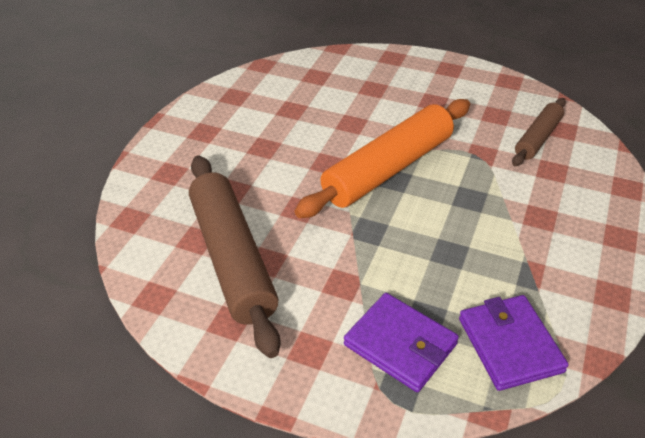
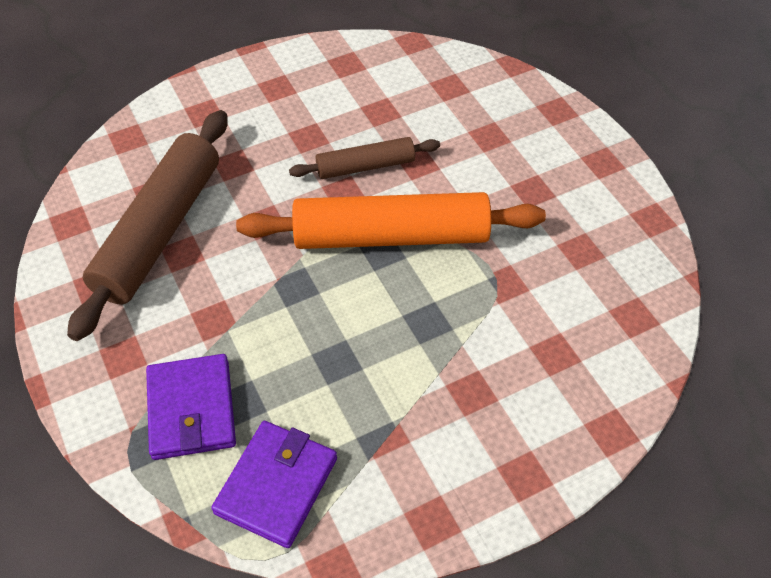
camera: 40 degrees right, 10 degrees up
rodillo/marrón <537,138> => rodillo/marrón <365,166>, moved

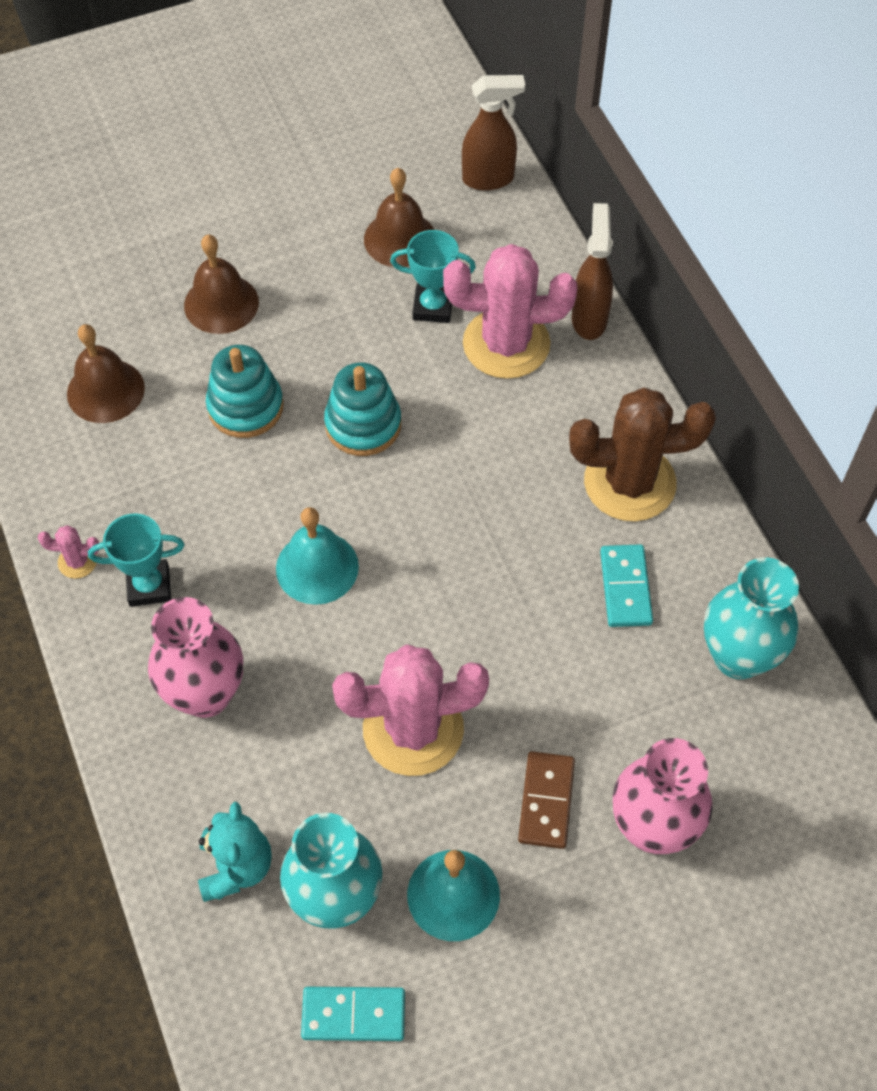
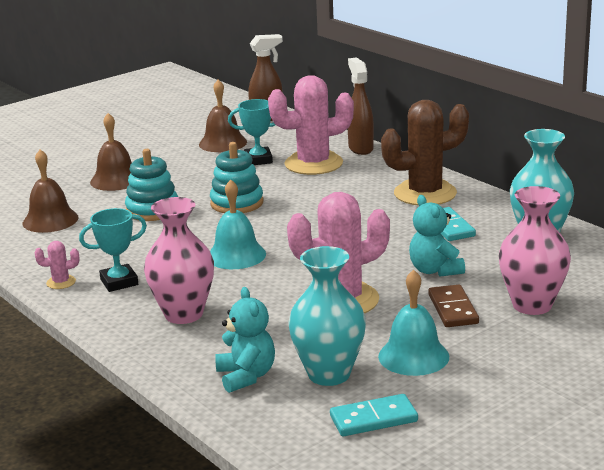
camera: 15 degrees left, 35 degrees down
nothing => osito/turquesa <435,270>

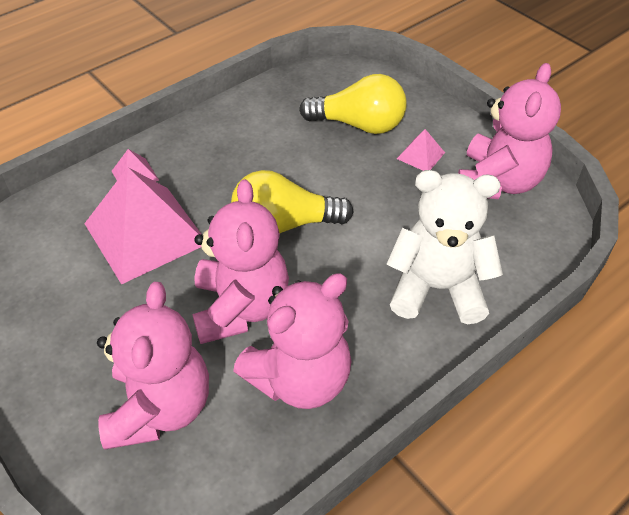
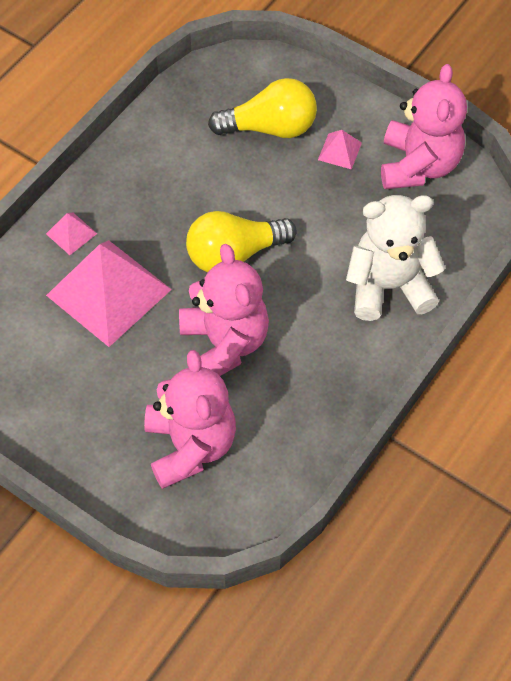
camera: 15 degrees left, 10 degrees up
osito/rosa <300,379> => nothing

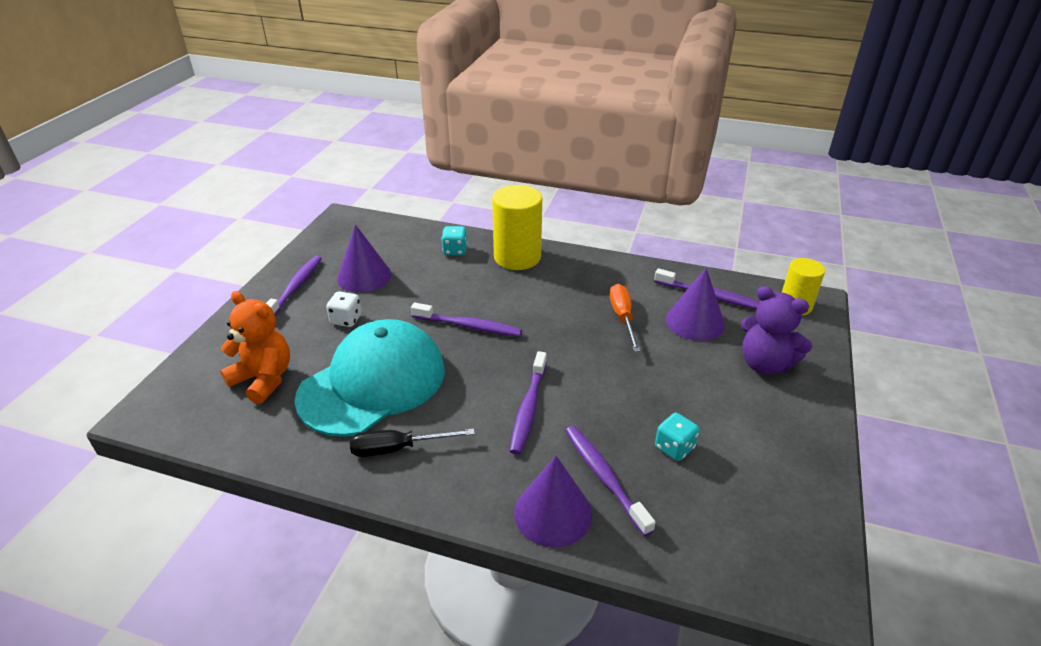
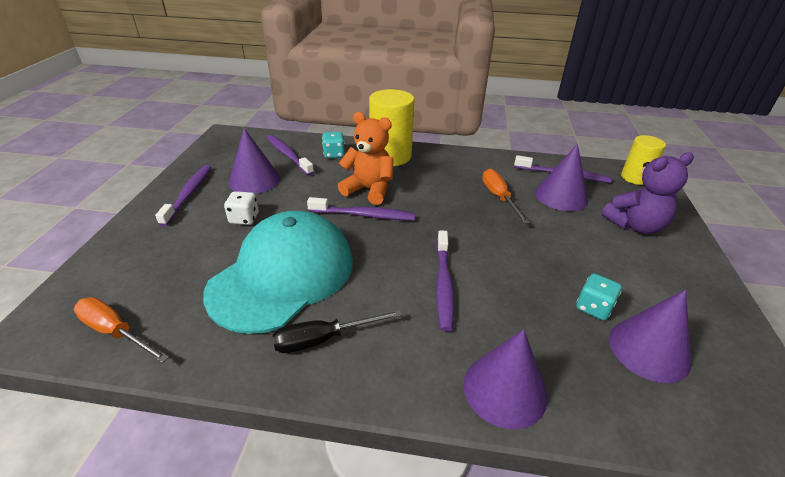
camera: 10 degrees left, 0 degrees up
osito/morado <765,364> => osito/morado <635,225>, 45 degrees counterclockwise
osito/naranja <263,379> => osito/naranja <369,190>, moved
cepillo de dientes/morado <604,477> => cepillo de dientes/morado <288,155>, moved
nothing => cono/morado <649,349>
nothing => destornillador/naranja <115,332>

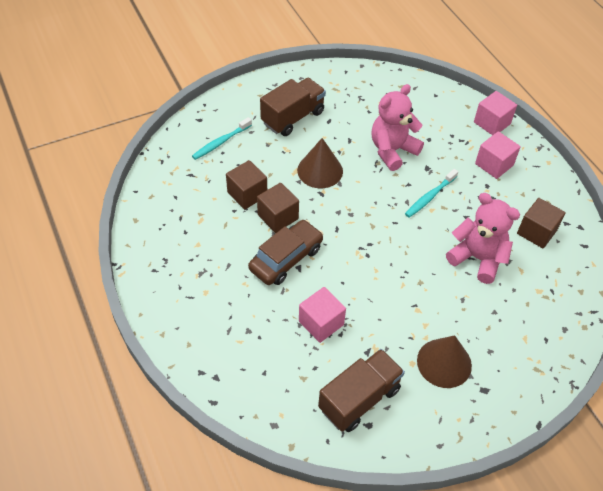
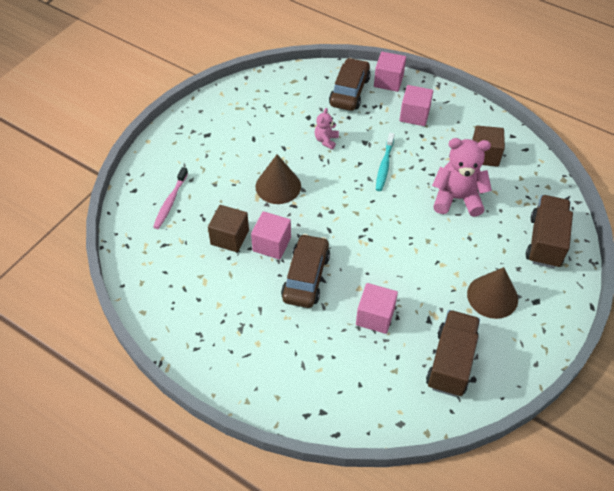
camera: 30 degrees left, 0 degrees up
camión/marrón <293,117> => camión/marrón <545,242>, moved
osito/rosa <392,150> => osito/rosa <326,140>, x0.51
cepillo de dientes/turquesa <221,142> => cepillo de dientes/rosa <170,202>
cubo/marrón <278,217> => cubo/rosa <272,244>
nothing => coche/marrón <349,91>

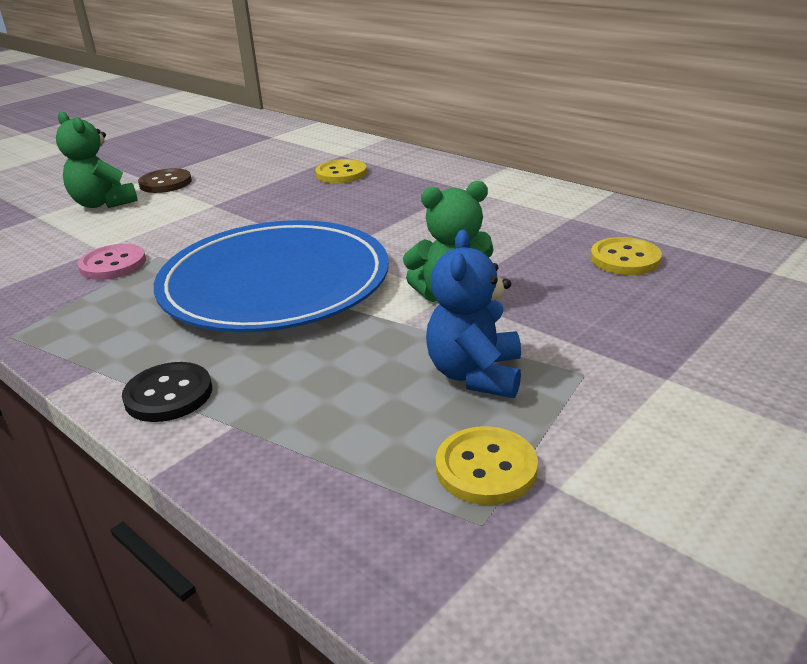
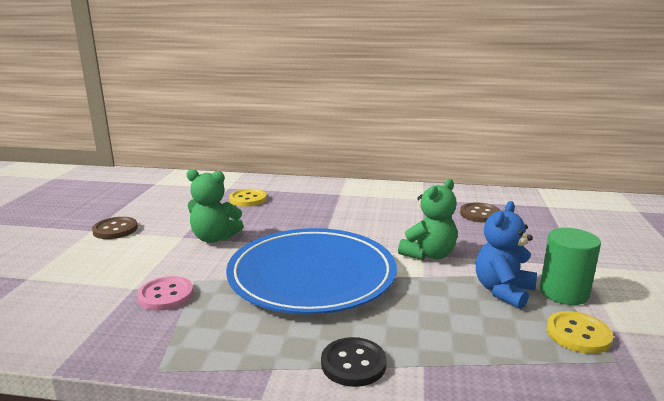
camera: 35 degrees left, 10 degrees down
osito/verde <103,203> => osito/verde <214,238>, moved
osito/azul <475,375> => osito/azul <503,291>, 60 degrees clockwise
botón/amarillo <625,259> => botón/marrón <480,214>
nothing => cilindro/verde <564,293>

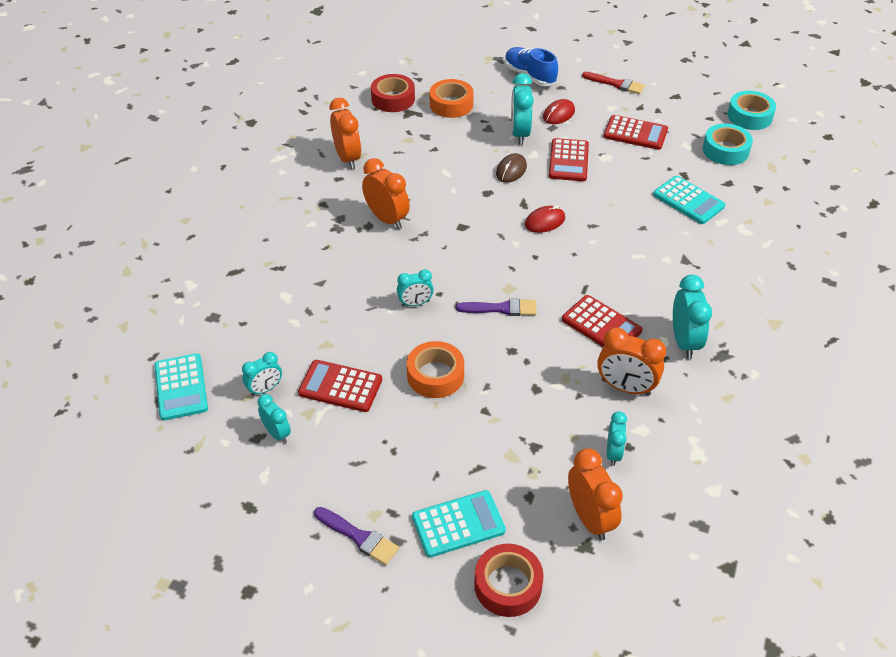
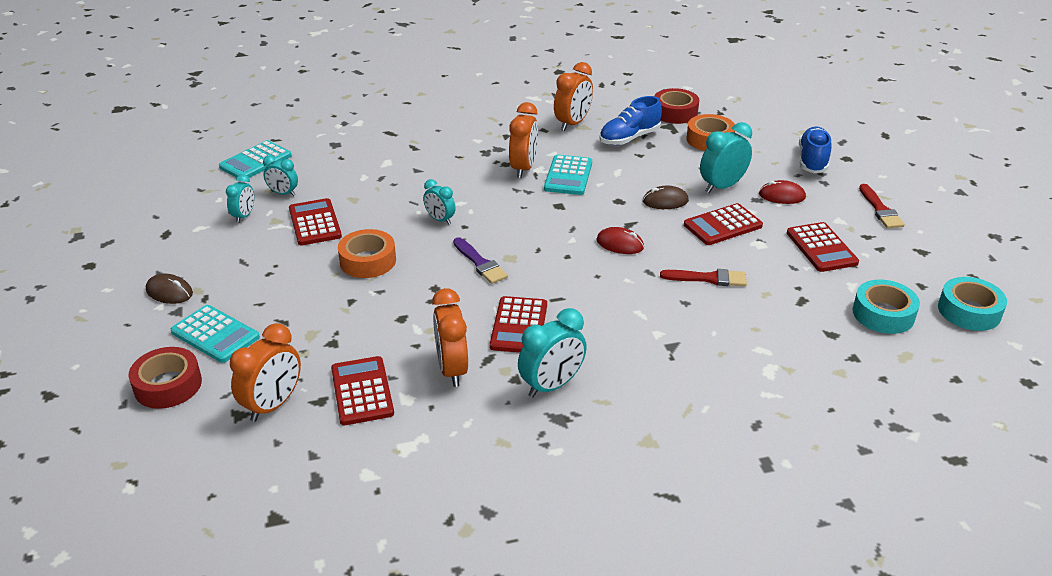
camera: 55 degrees right, 10 degrees down
calculadora/turquesa <688,201> => calculadora/turquesa <568,176>, moved
despertador/turquesa <613,453> => calculadora/rojo <362,391>
pincel/morado <359,537> => ratón/marrón <169,292>
nothing => zapato/azul <629,138>
nothing => pincel/rojo <708,278>

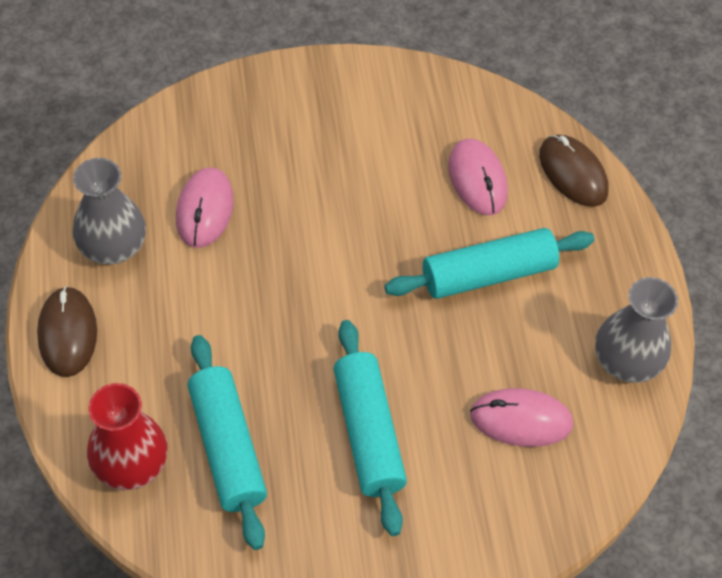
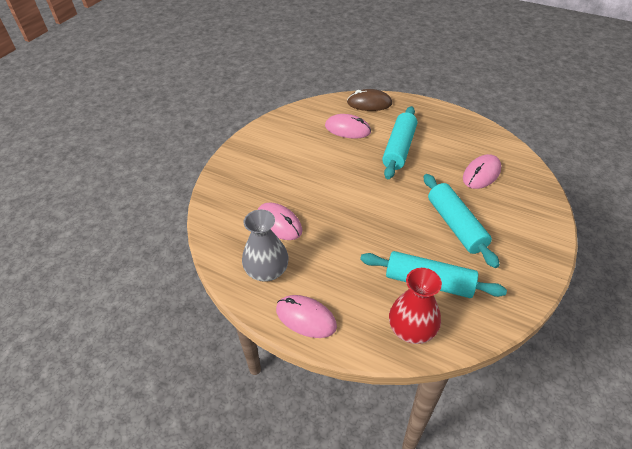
camera: 50 degrees left, 10 degrees down
florero/gris <626,361> => nothing
ratón/marrón <67,333> => ratón/rosa <306,318>
rodillo/turquesa <368,433> => rodillo/turquesa <455,225>, 45 degrees clockwise

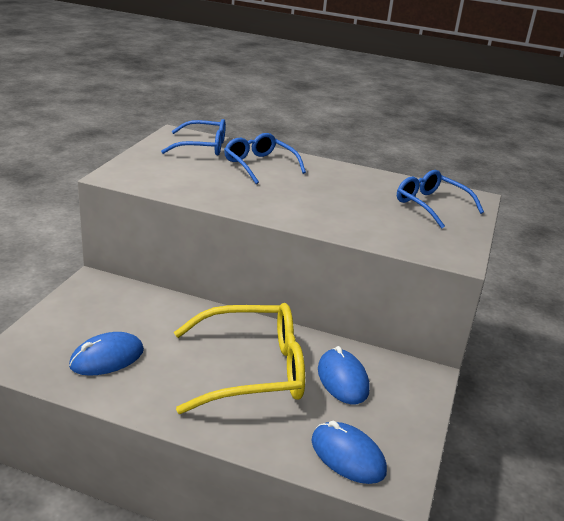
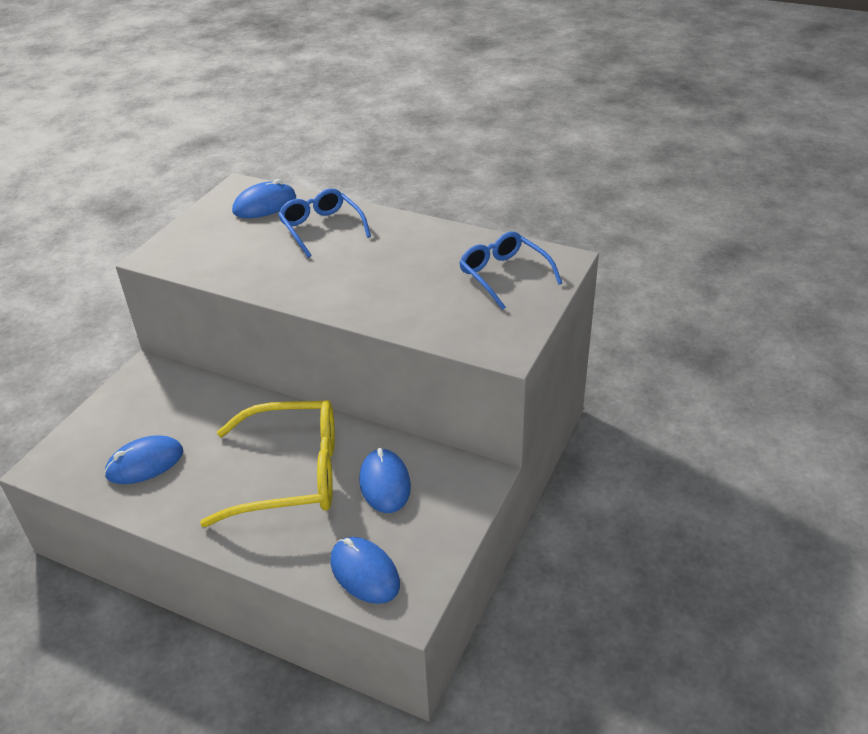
camera: 10 degrees right, 10 degrees up
gafas/azul <203,146> => ratón/azul <264,205>

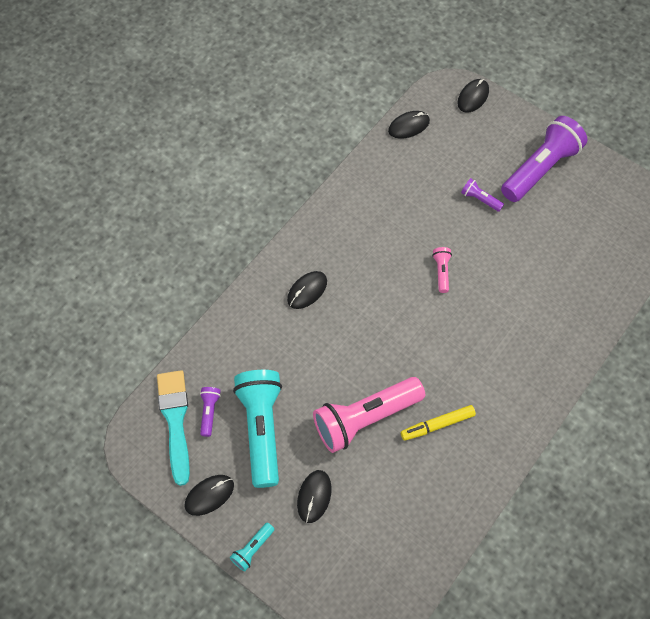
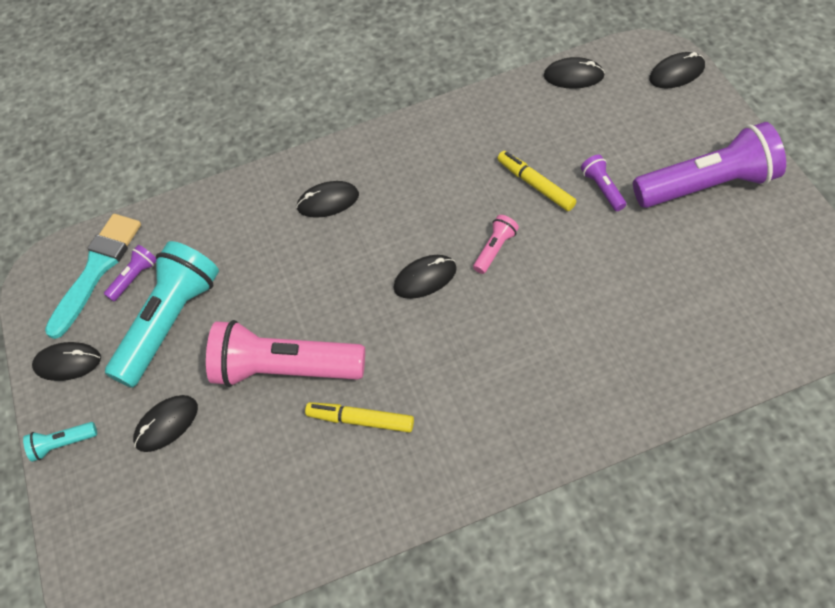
camera: 40 degrees right, 5 degrees down
nothing => rotulador/amarillo <536,185>
nothing => ratón/negro <425,278>

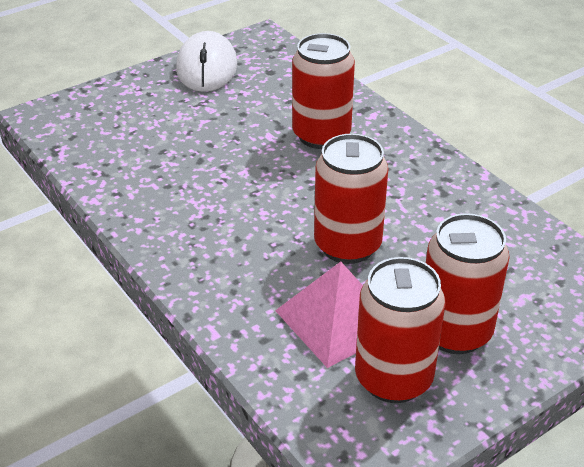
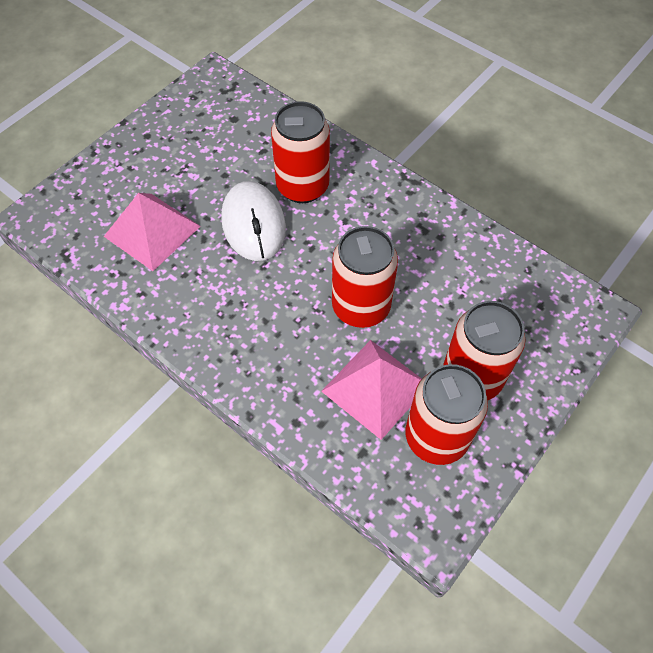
camera: 15 degrees left, 20 degrees up
ratón/blanco <206,67> => ratón/blanco <253,224>, moved
nothing => pirámide/rosa <152,231>

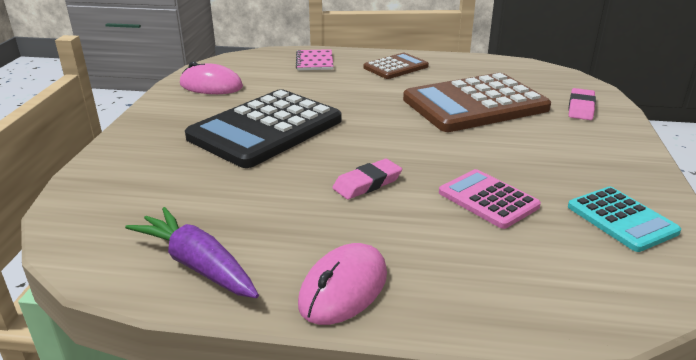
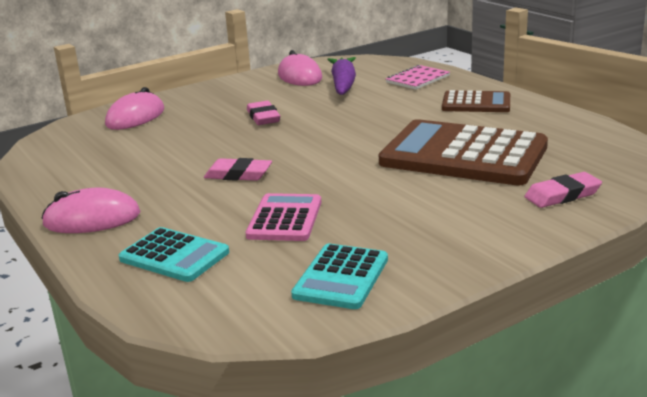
camera: 50 degrees right, 5 degrees down
calculadora/negro <265,129> => goma de borrar/rosa <263,117>
zanahoria/morado <197,264> => zanahoria/morado <343,84>, moved
nothing => ratón/rosa <135,117>
nothing => calculadora/turquesa <174,256>

